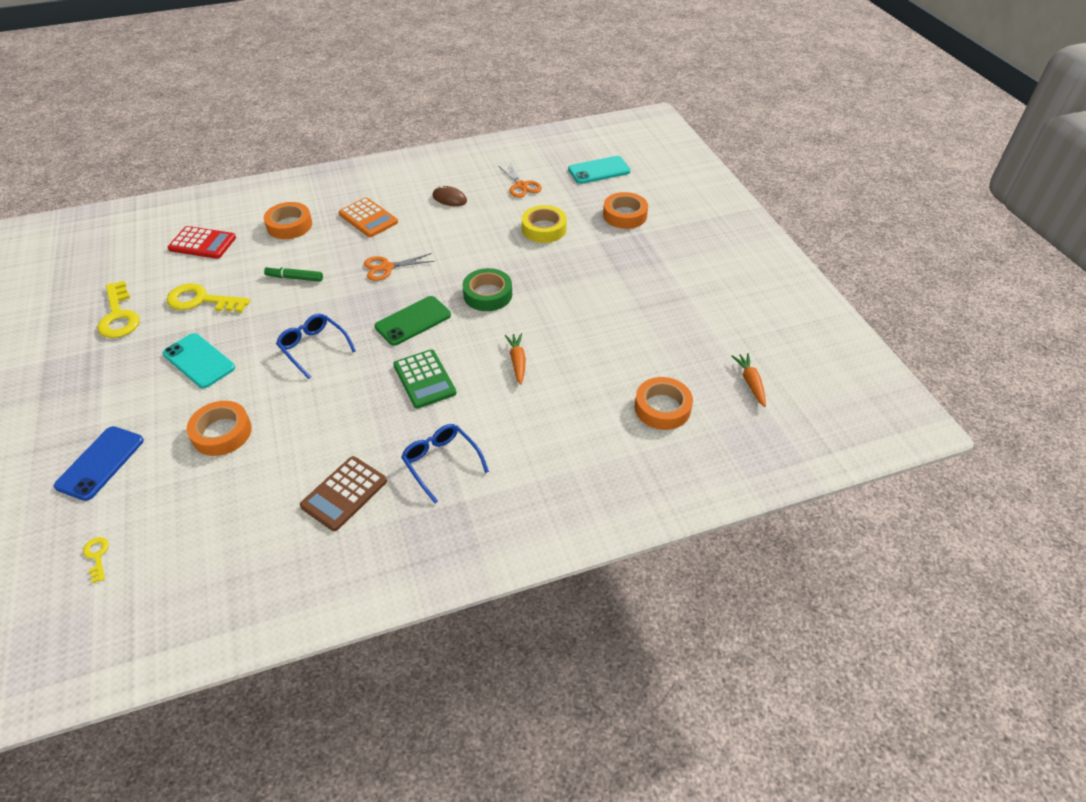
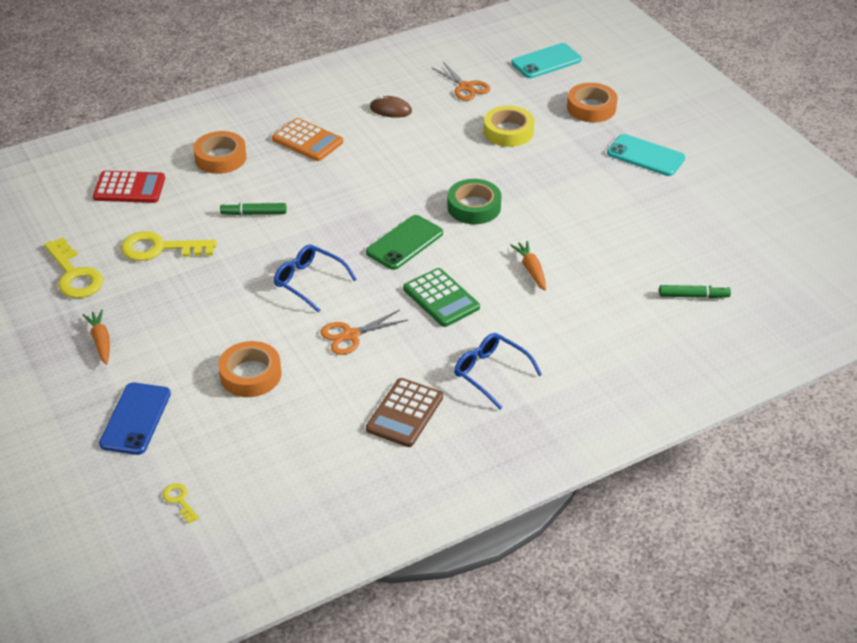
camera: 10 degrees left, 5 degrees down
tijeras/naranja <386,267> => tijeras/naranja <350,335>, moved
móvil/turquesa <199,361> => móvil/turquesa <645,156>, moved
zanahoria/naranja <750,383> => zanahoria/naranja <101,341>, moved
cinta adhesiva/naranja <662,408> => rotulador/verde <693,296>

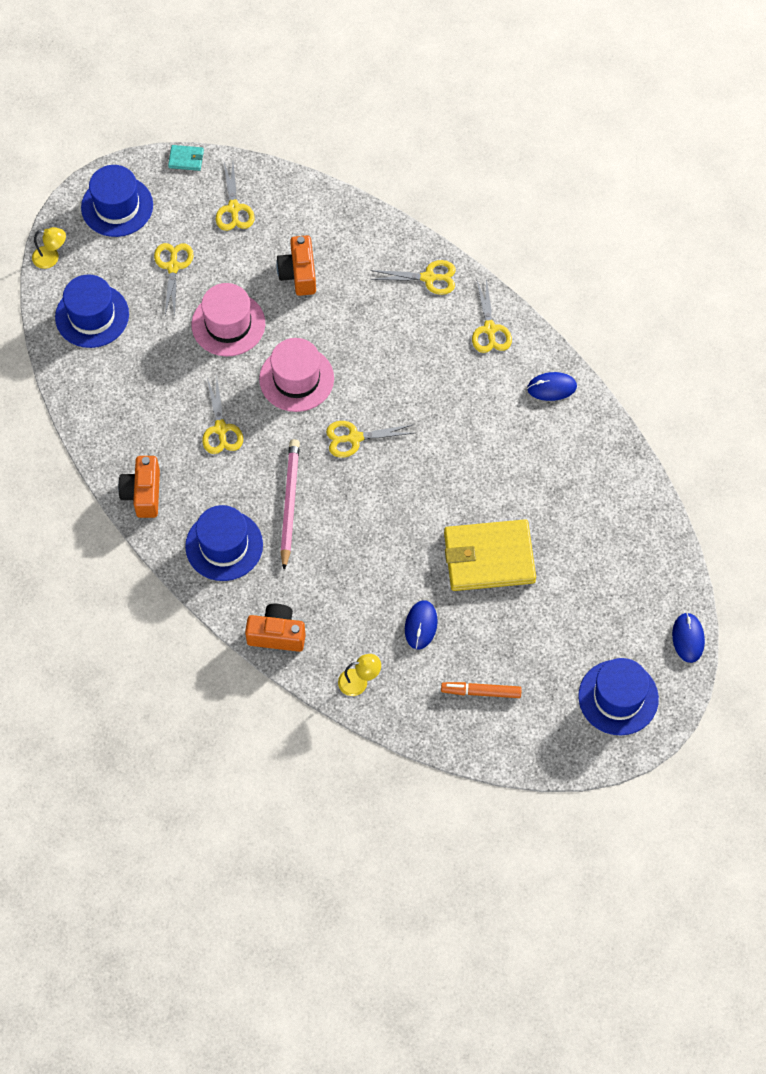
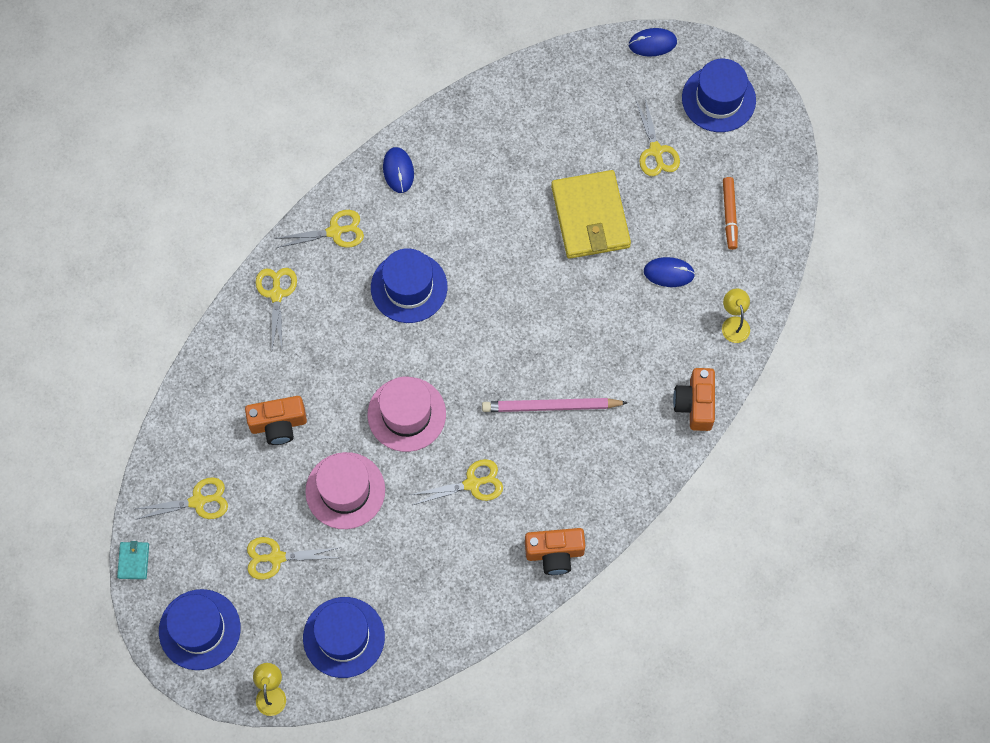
camera: 95 degrees left, 5 degrees up
tijeras/amarillo <354,438> => tijeras/amarillo <656,151>, moved
sombrero/azul <224,545> => sombrero/azul <409,287>, moved

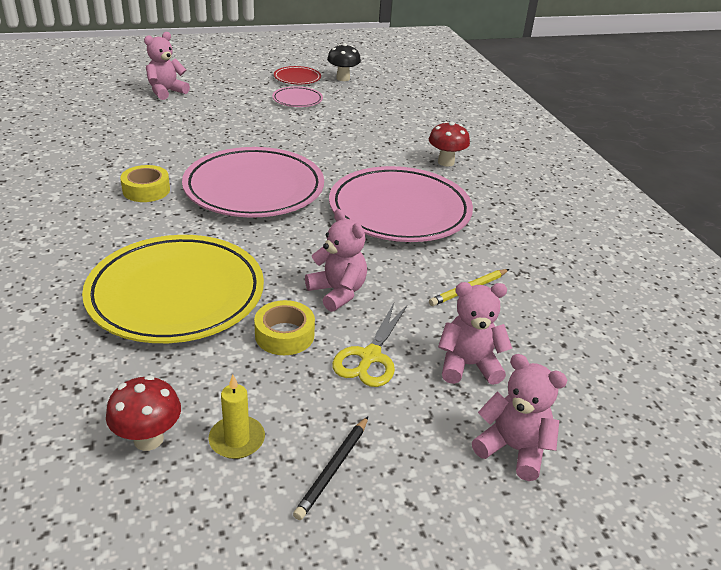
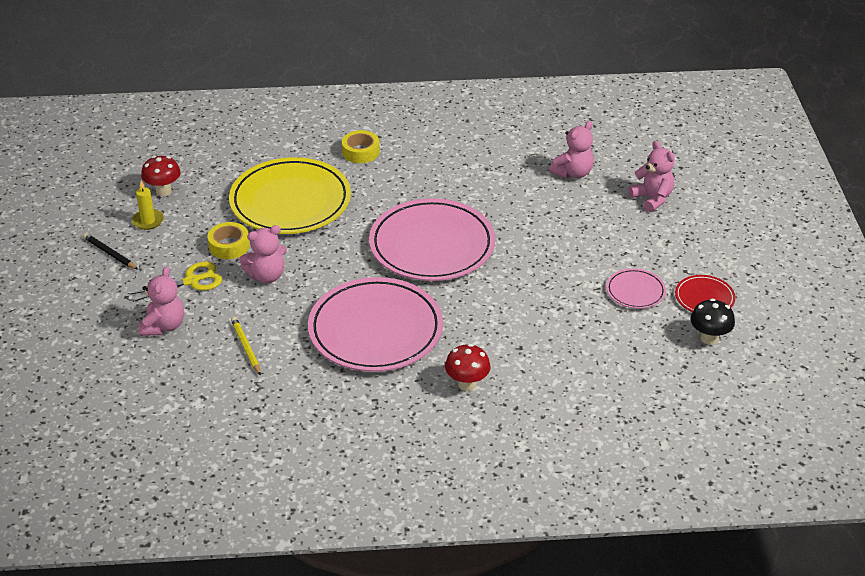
camera: 105 degrees right, 5 degrees up
cinta adhesiva/amarillo <146,190> => cinta adhesiva/amarillo <360,152>, moved
tijeras/amarillo <370,357> => tijeras/amarillo <192,281>, 120 degrees clockwise
osito/rosa <513,449> => osito/rosa <573,173>, moved

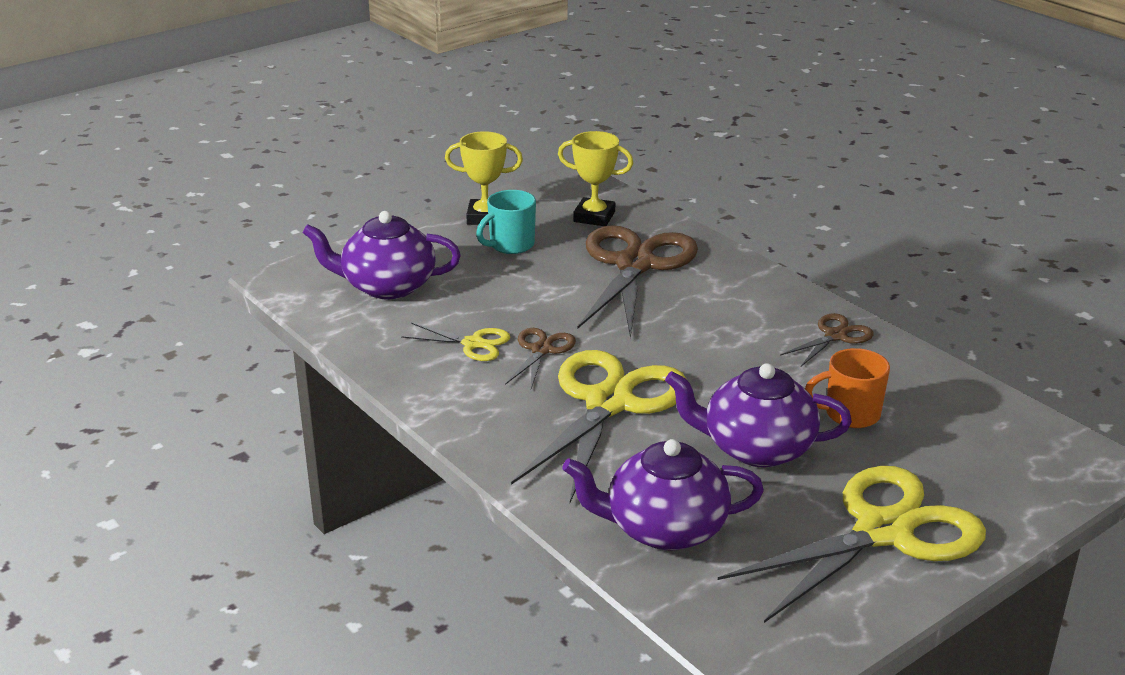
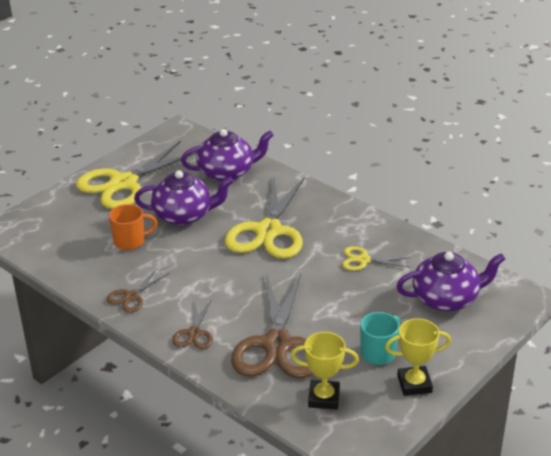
camera: 170 degrees right, 5 degrees up
tijeras/marrón <541,350> => tijeras/marrón <194,333>, moved

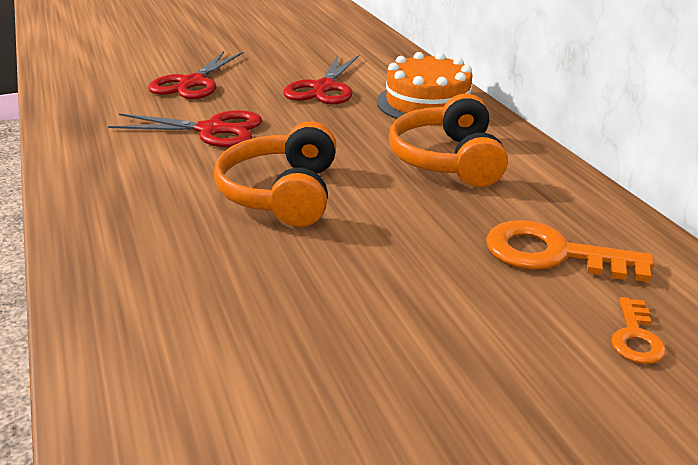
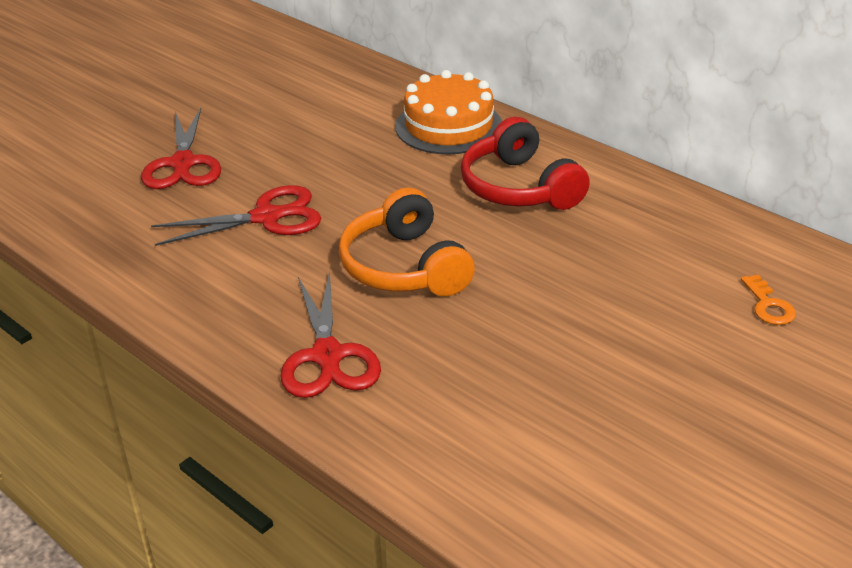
camera: 25 degrees left, 5 degrees up
tijeras/rojo <324,88> => tijeras/rojo <327,356>, moved
auriculares/naranja <448,160> => auriculares/rojo <519,187>
llave/naranja <552,254> => nothing

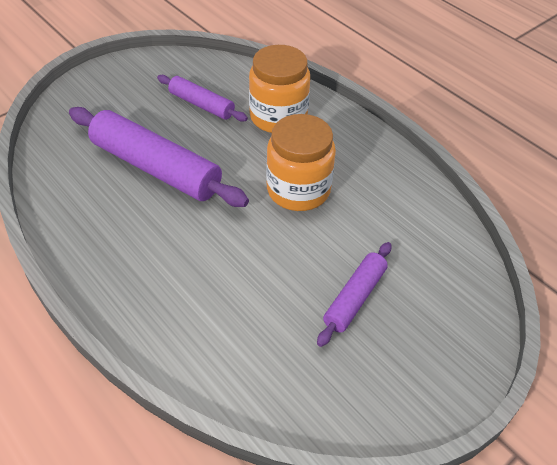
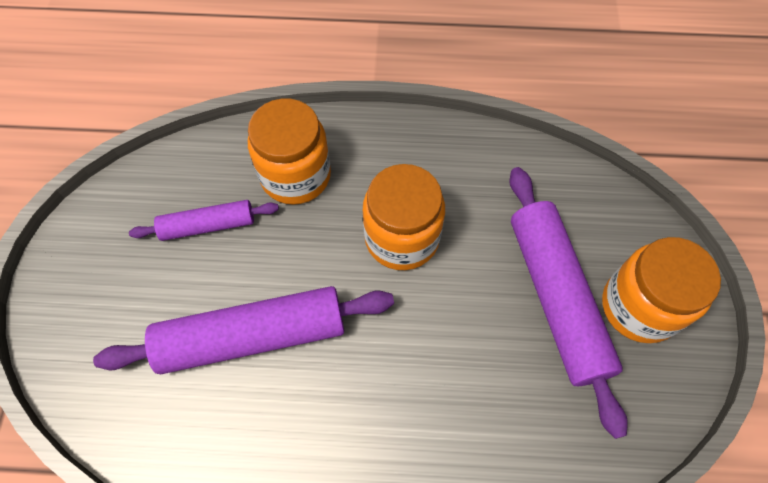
camera: 45 degrees left, 15 degrees up
rodillo/morado <354,298> => rodillo/morado <556,298>, x1.82
nothing => tarro/naranja <639,306>

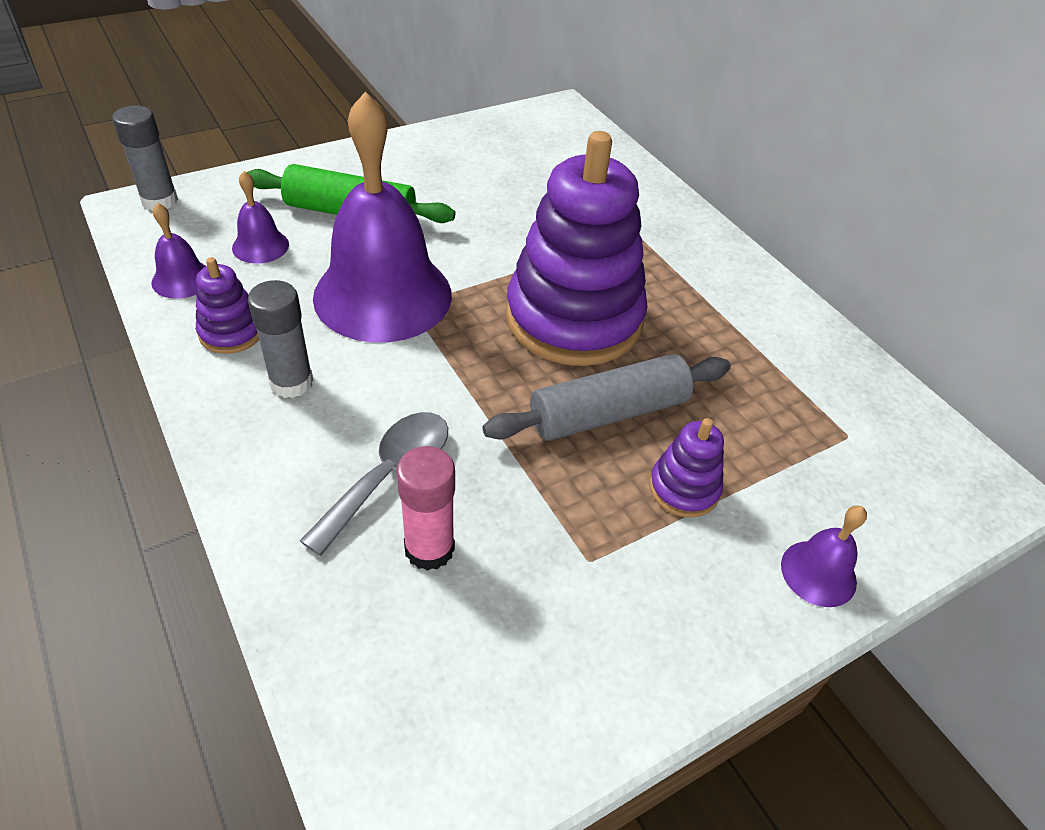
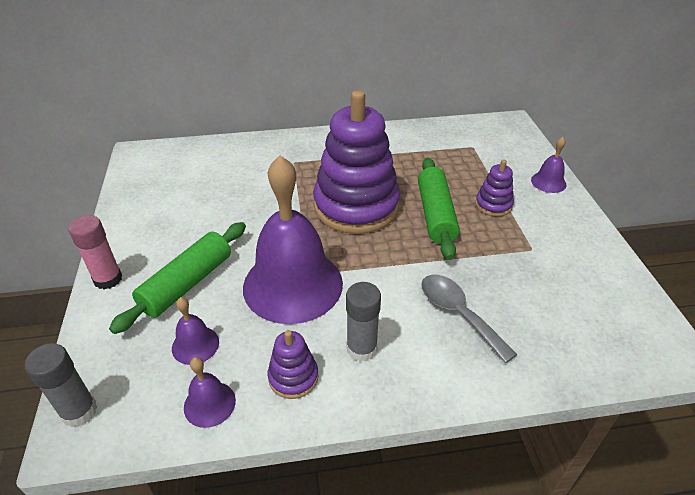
camera: 65 degrees left, 5 degrees down
rodillo/gris <608,413> => rodillo/verde <435,215>
barra de pegamento/rosa <429,548> => barra de pegamento/rosa <108,279>, moved

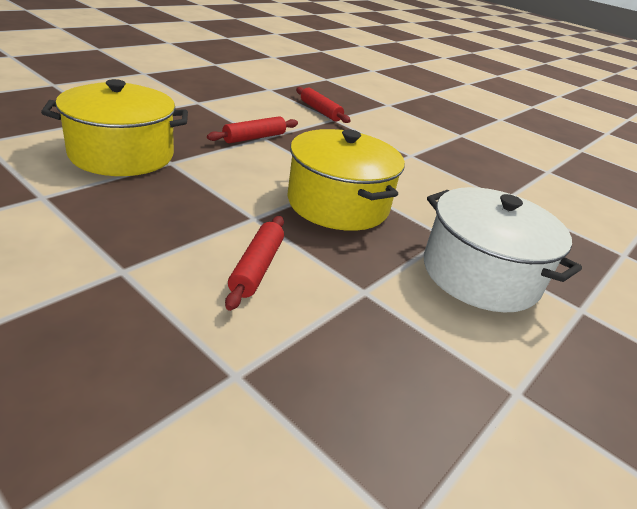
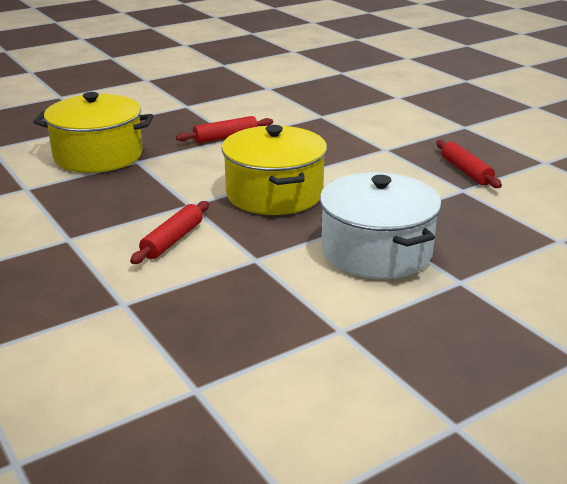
camera: 20 degrees right, 5 degrees down
rodillo/rojo <320,111> => rodillo/rojo <466,171>, moved

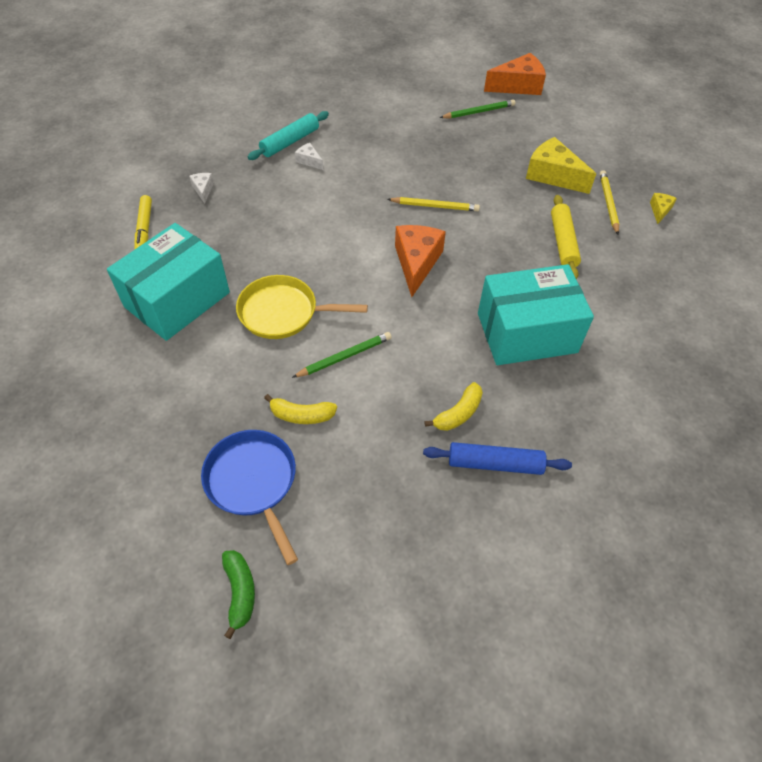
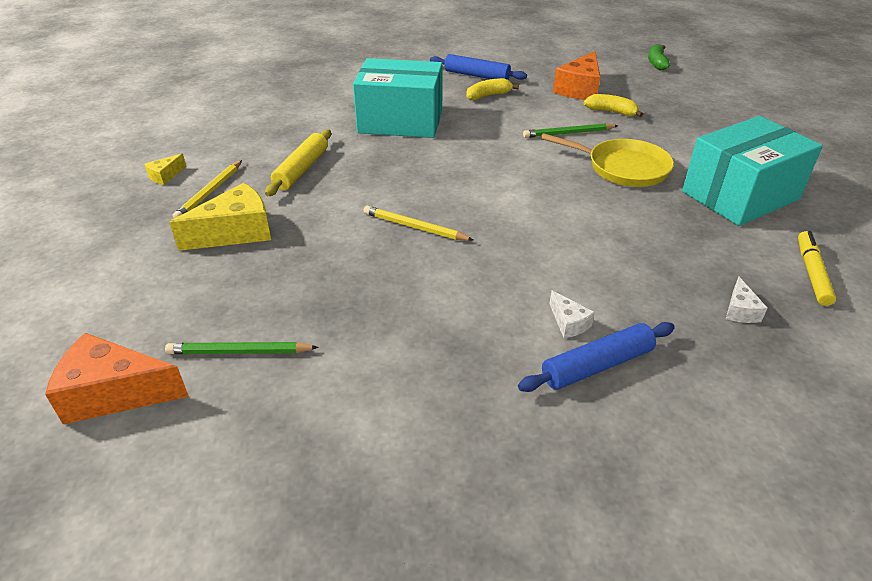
camera: 160 degrees left, 15 degrees down
rodillo/turquesa <290,142> => rodillo/azul <597,366>
queso/amarillo <553,175> => queso/amarillo <236,232>, 90 degrees counterclockwise
queso/naranja <416,263> => queso/naranja <579,89>, moved
sartén/azul <253,482> => nothing

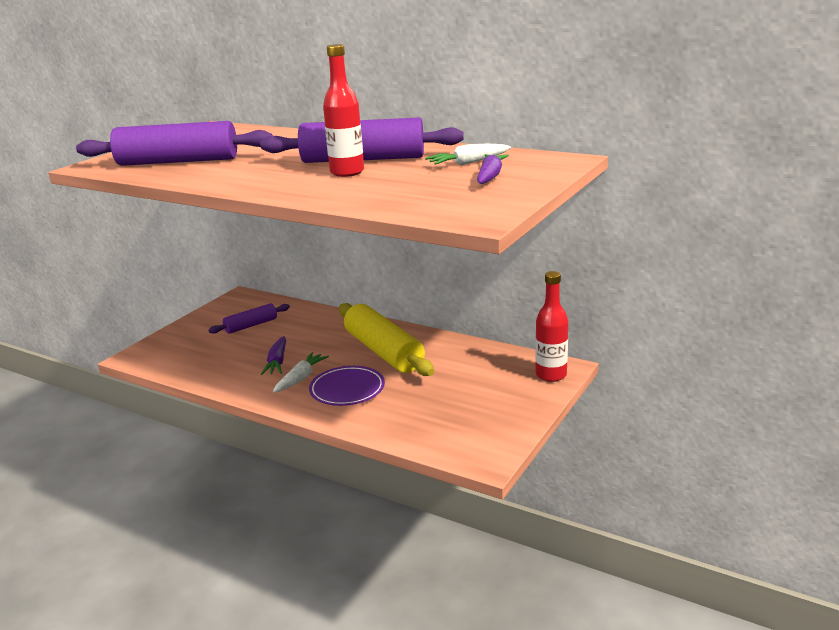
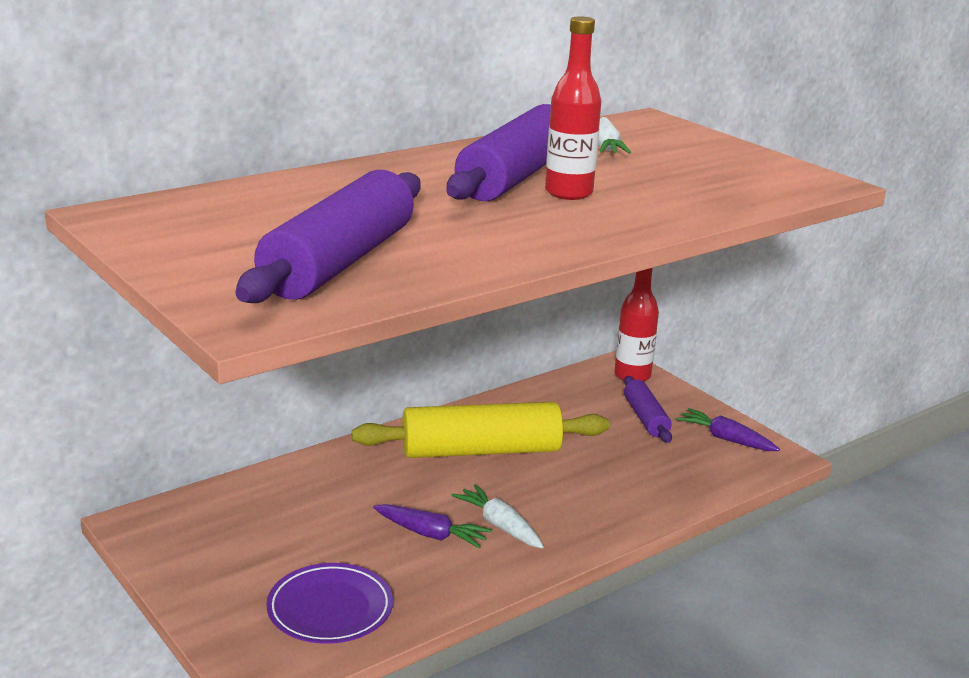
camera: 70 degrees left, 0 degrees up
zanahoria/morado <490,176> => zanahoria/morado <726,439>, moved
rodillo/morado <251,325> => rodillo/morado <646,418>, moved
plato/morado <347,389> => plato/morado <330,609>, moved

